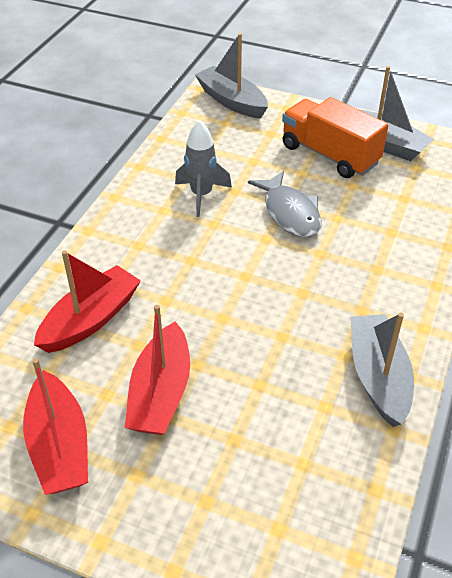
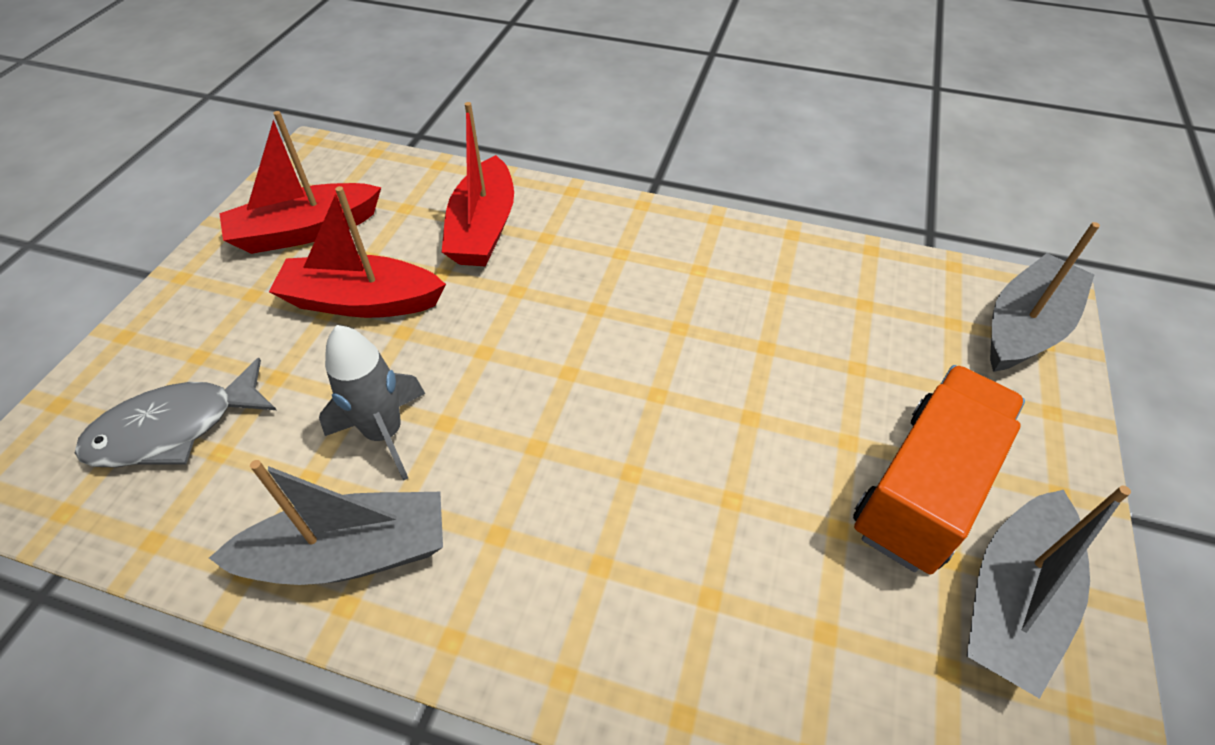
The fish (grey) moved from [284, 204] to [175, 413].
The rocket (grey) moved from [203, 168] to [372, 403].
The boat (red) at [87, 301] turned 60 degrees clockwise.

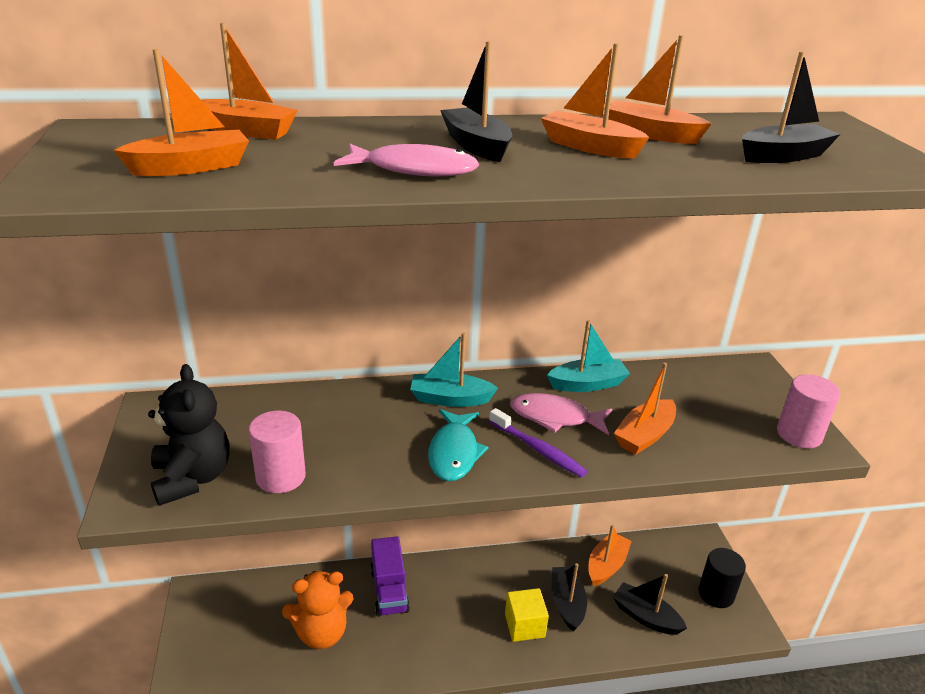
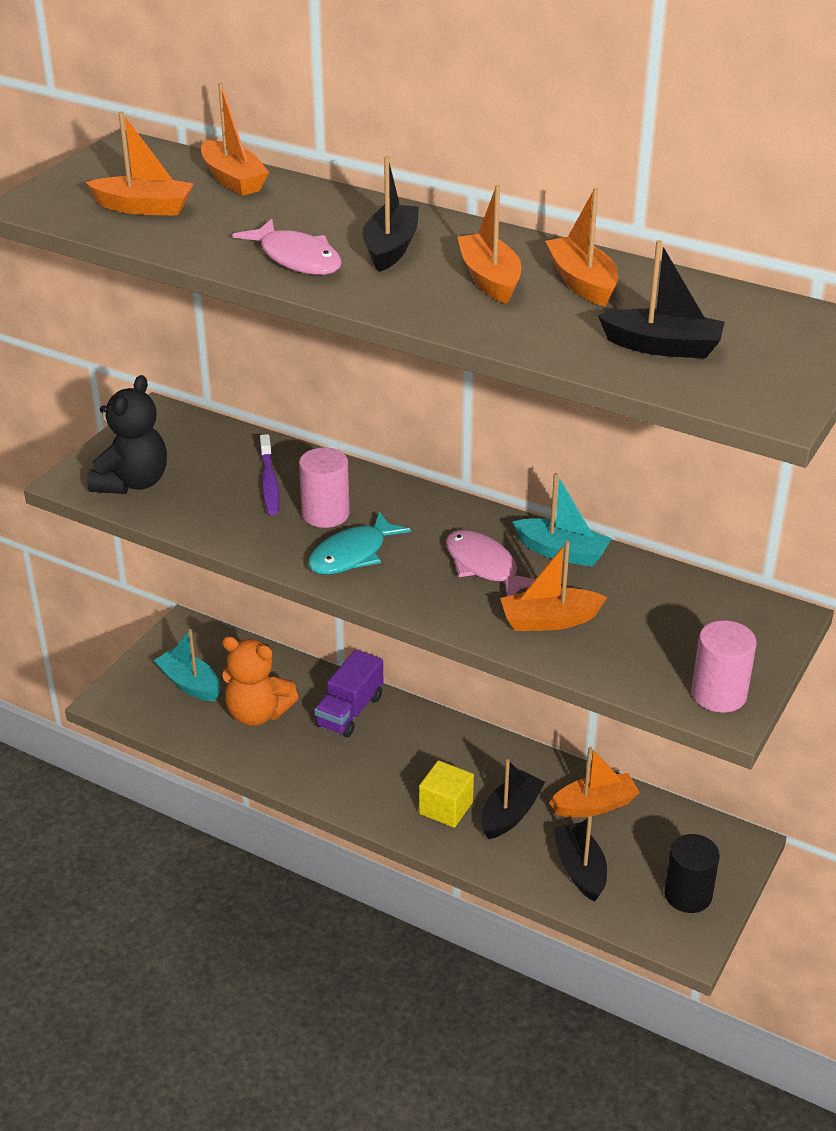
The boat (turquoise) moved from [454, 369] to [187, 665].
The toothbrush (purple) moved from [538, 443] to [269, 474].
The cylinder (pink) moved from [277, 452] to [324, 487].

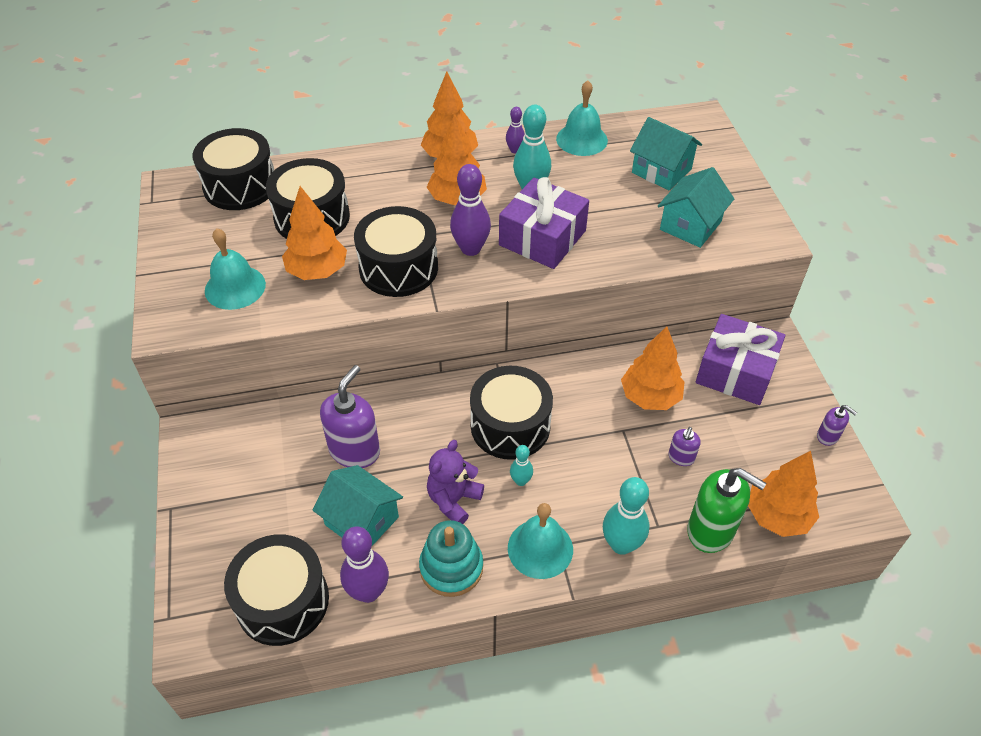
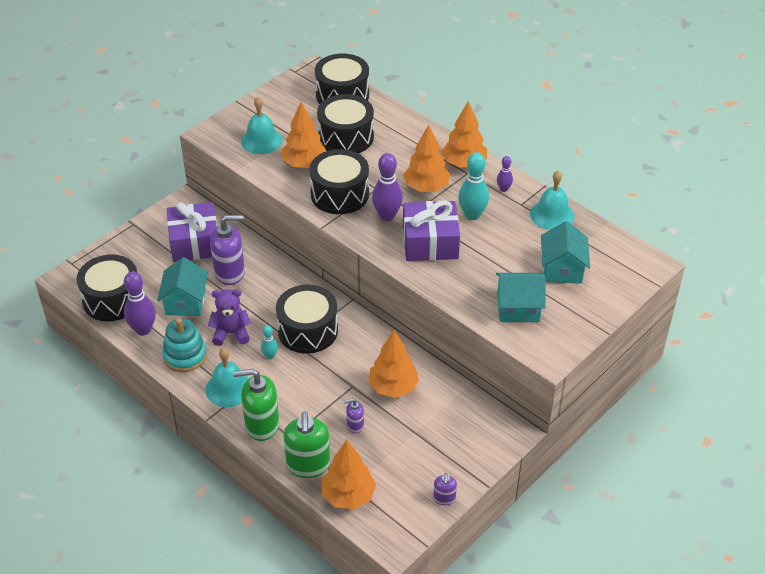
The gift (purple) moved from [740, 359] to [192, 232].
The bowling pin (turquoise) at [626, 516] was replaced by the soap dispenser (green) at [256, 405].

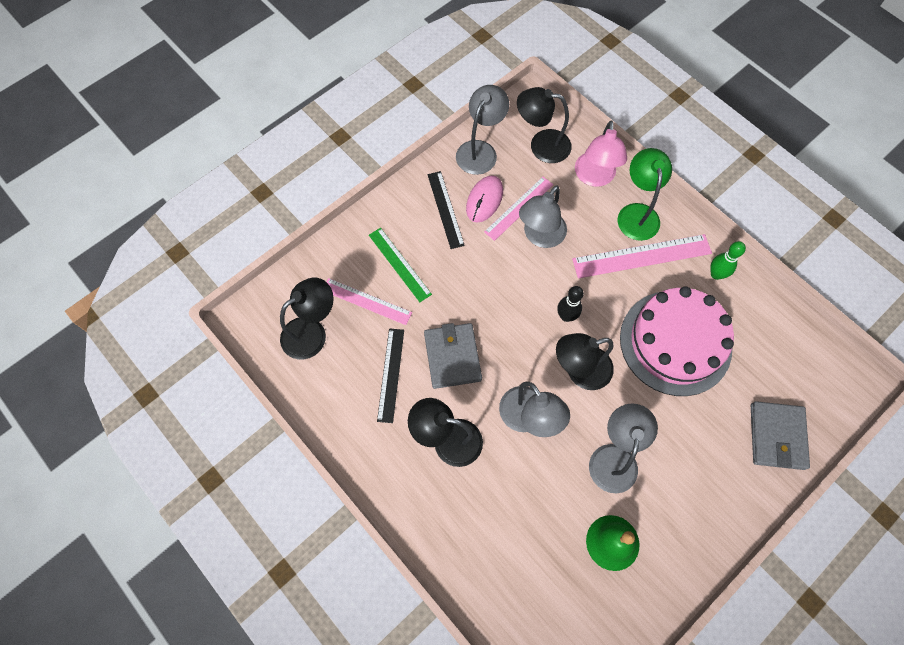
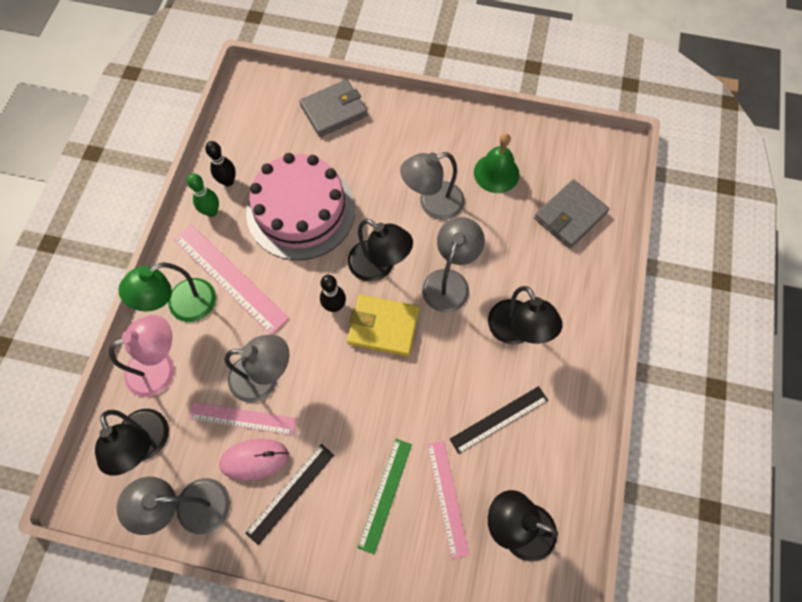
The bowling pin (black) at [220, 163] appeared.
The wallet (yellow) at [383, 325] appeared.
The wallet (grey) moved from [453, 356] to [571, 213].

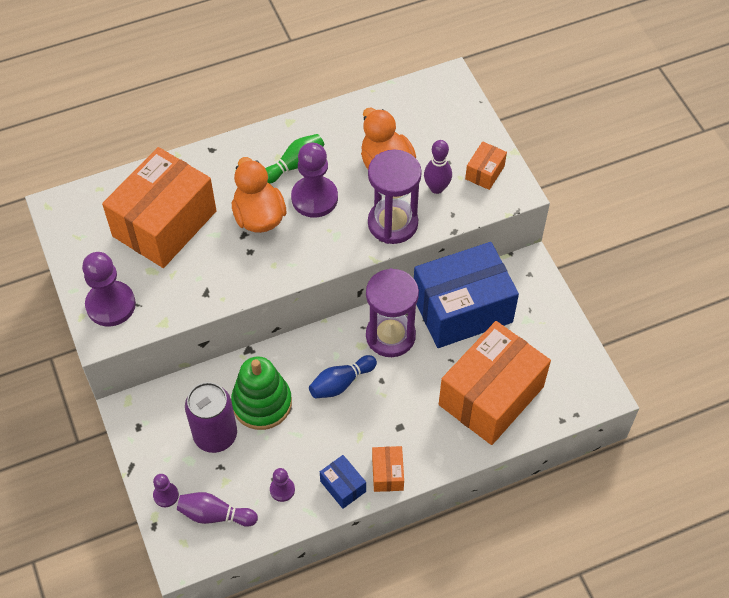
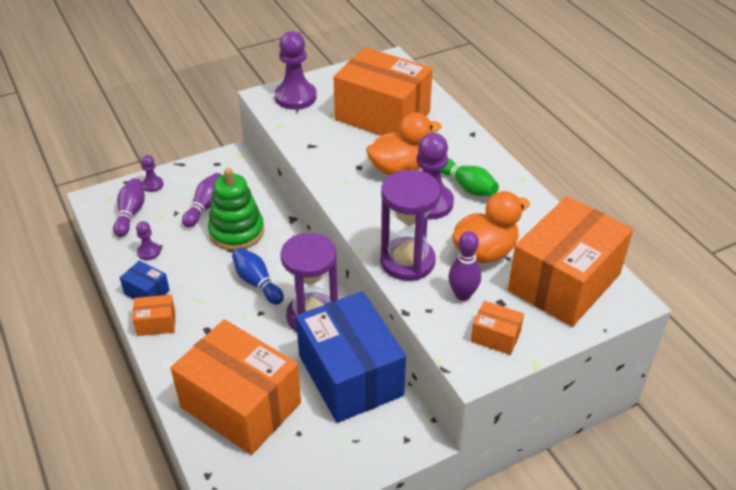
The box (blue) at [343, 482] turned 75 degrees clockwise.
The can (purple) at [211, 417] was replaced by the bowling pin (purple) at [202, 200].
The box (orange) at [570, 261] appeared.

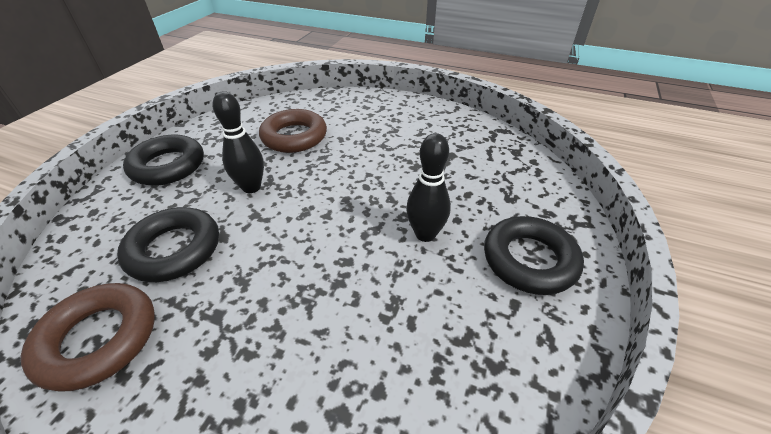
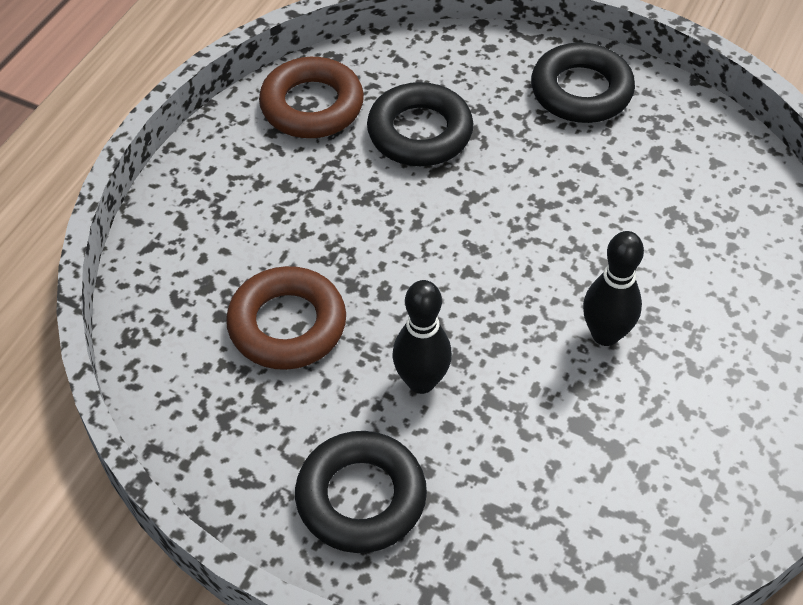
The ring (brown) moved from [293, 131] to [286, 318].
The bowling pin (black) moved from [238, 142] to [613, 288].

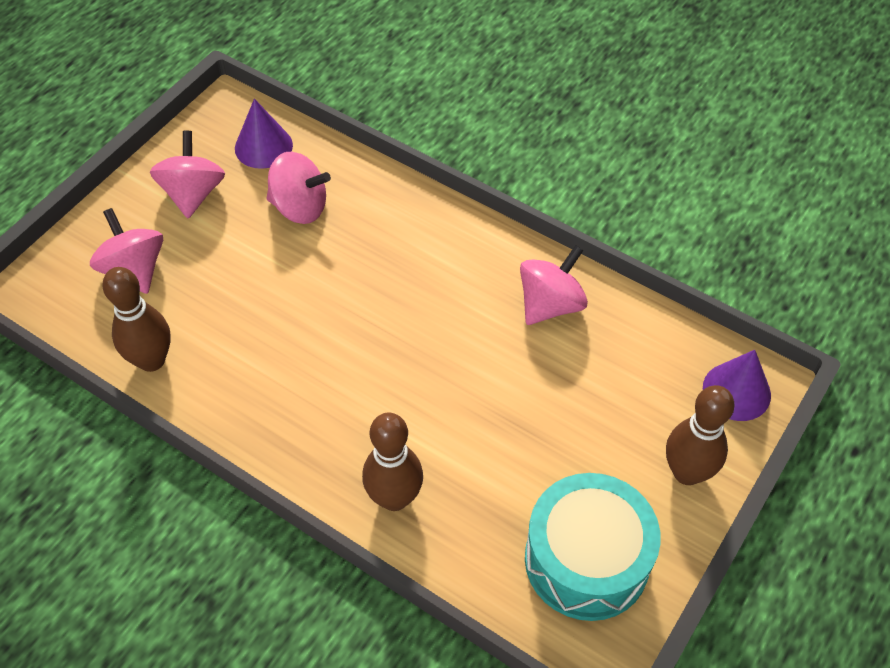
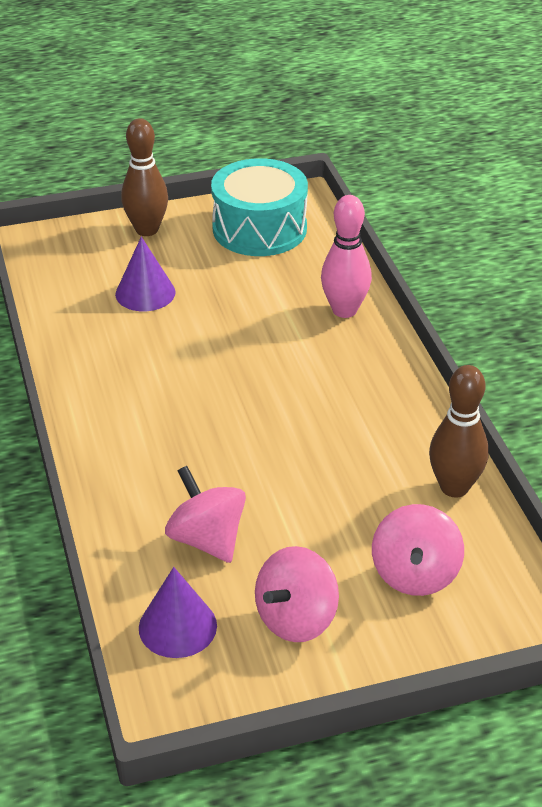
The cone (purple) moved from [737, 385] to [145, 274].
The bowling pin (brown) at [392, 462] became the bowling pin (pink) at [346, 256].
The spinning top (pink) at [554, 285] disappeared.

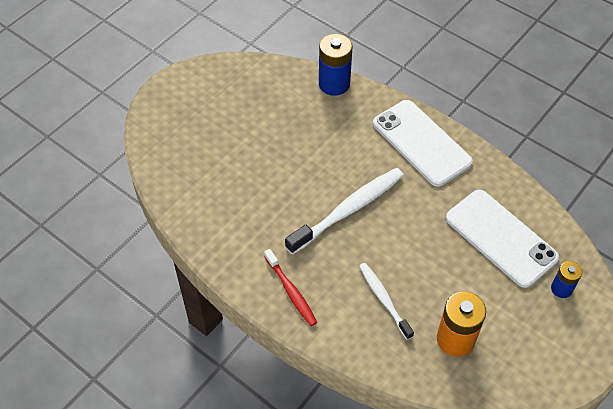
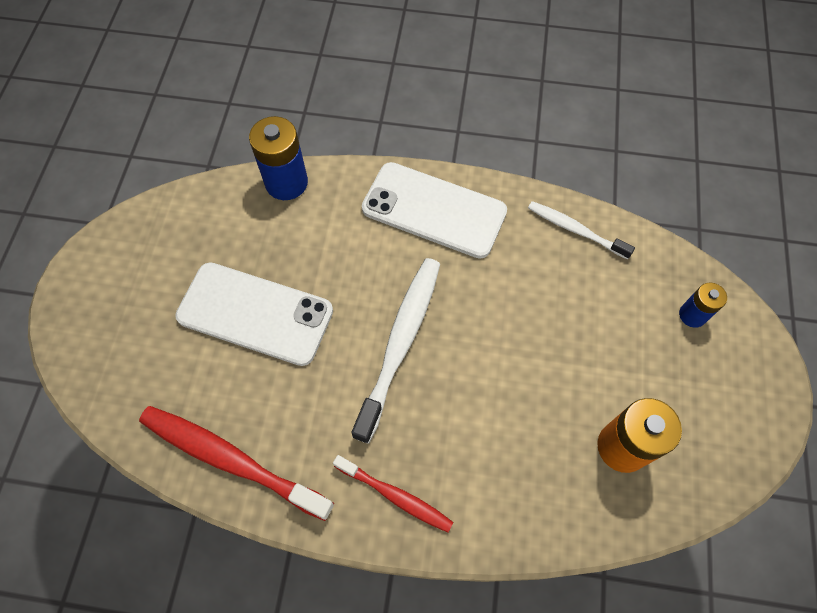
The toothbrush (red) at [236, 463] appeared.
The phone (white) moved from [502, 239] to [254, 314].
The toothbrush (white) moved from [386, 301] to [581, 230].

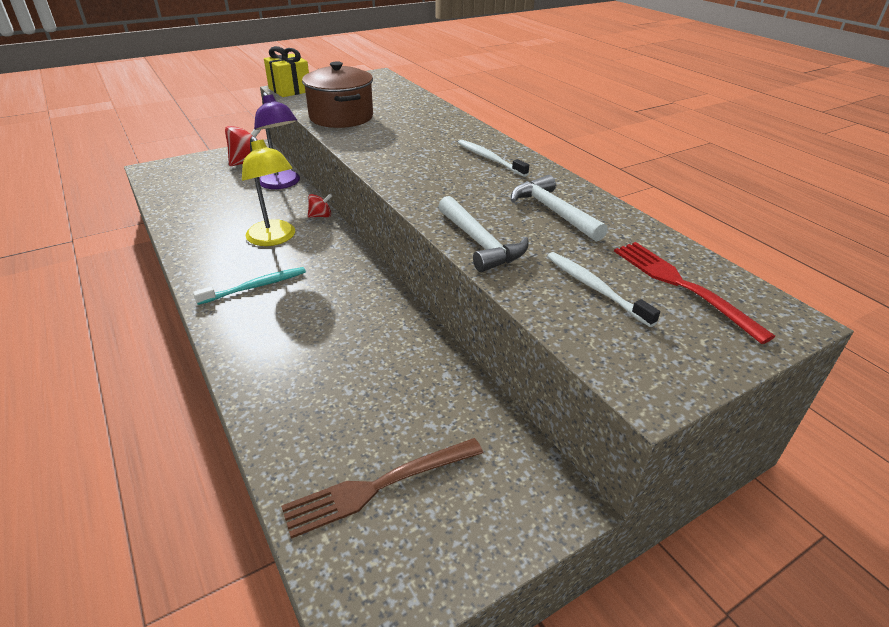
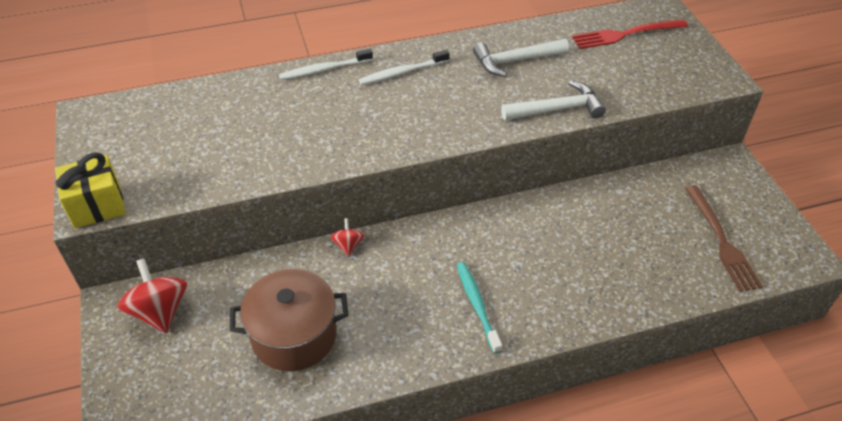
The pot (brown) moved from [337, 94] to [289, 320].
The toothbrush (white) moved from [603, 289] to [326, 64].
The lamp (yellow) at [268, 191] disappeared.
The lamp (purple) at [277, 140] disappeared.

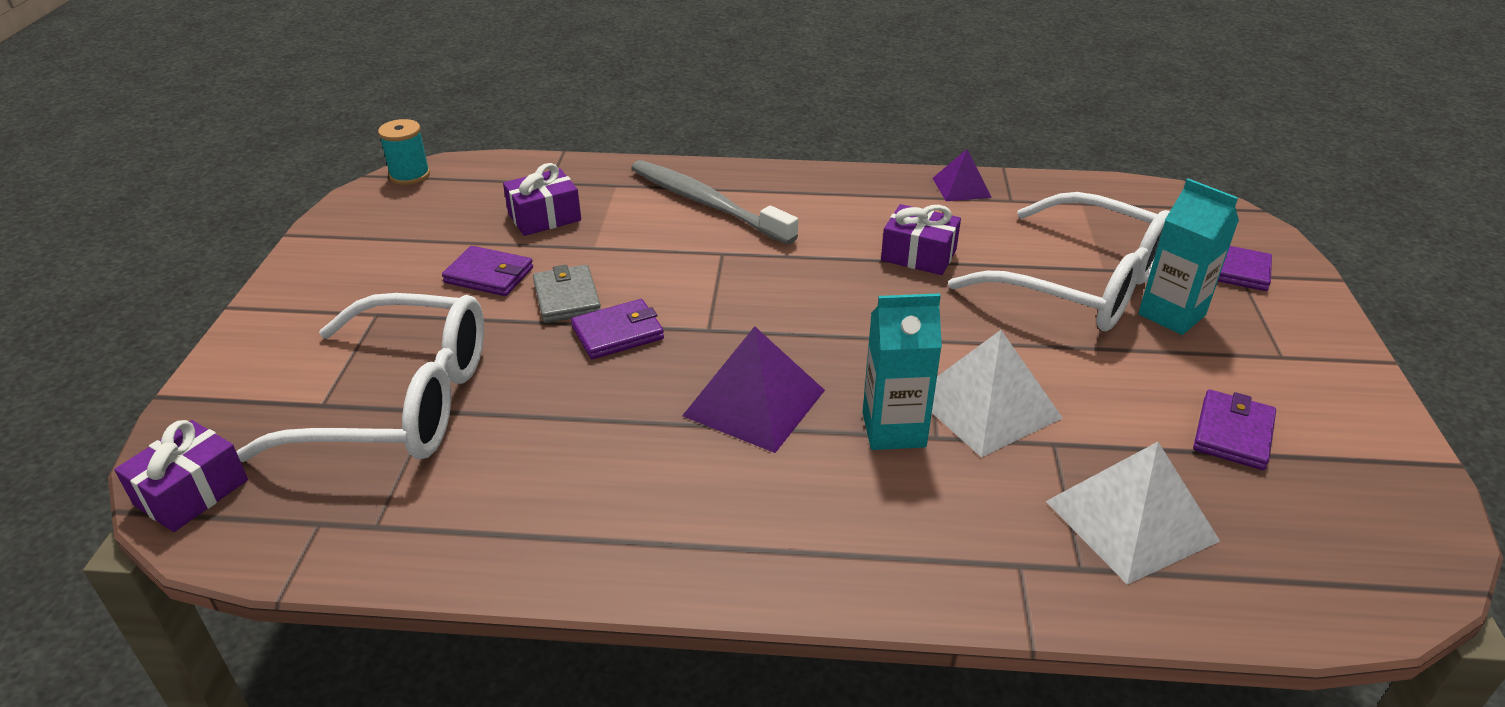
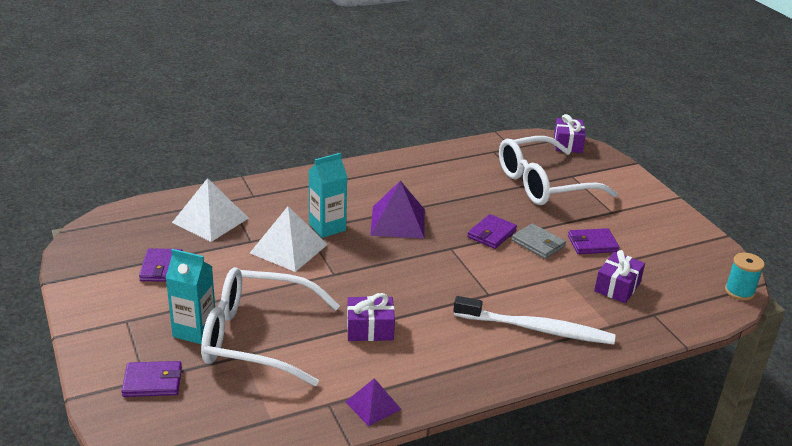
The toothbrush (grey) at [714, 202] became the toothbrush (white) at [534, 320].

